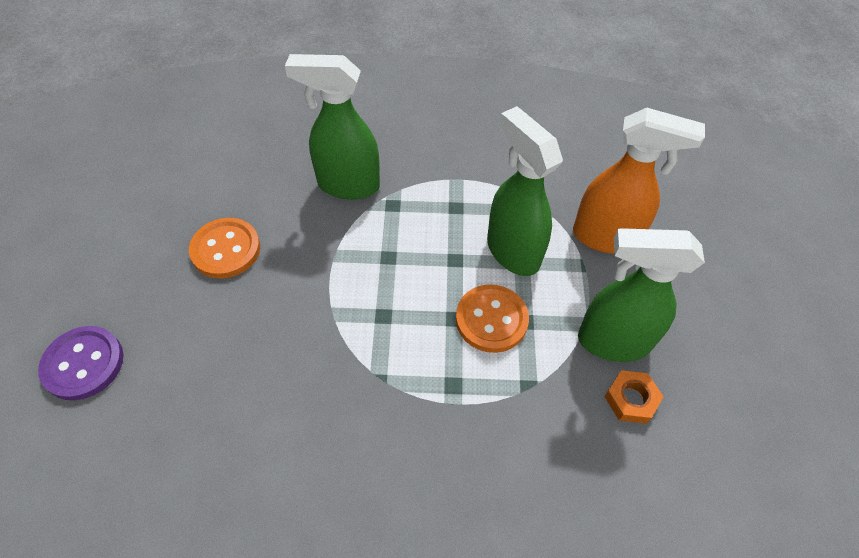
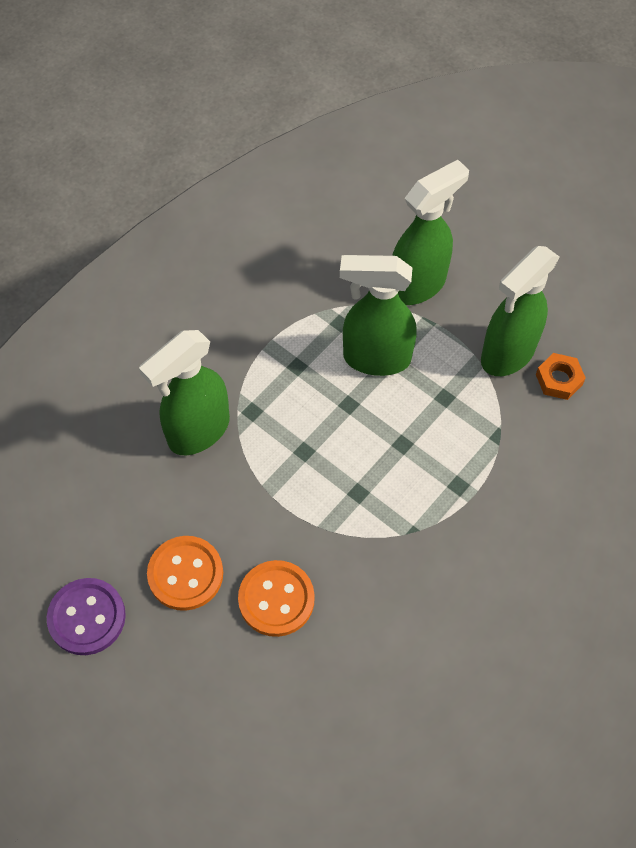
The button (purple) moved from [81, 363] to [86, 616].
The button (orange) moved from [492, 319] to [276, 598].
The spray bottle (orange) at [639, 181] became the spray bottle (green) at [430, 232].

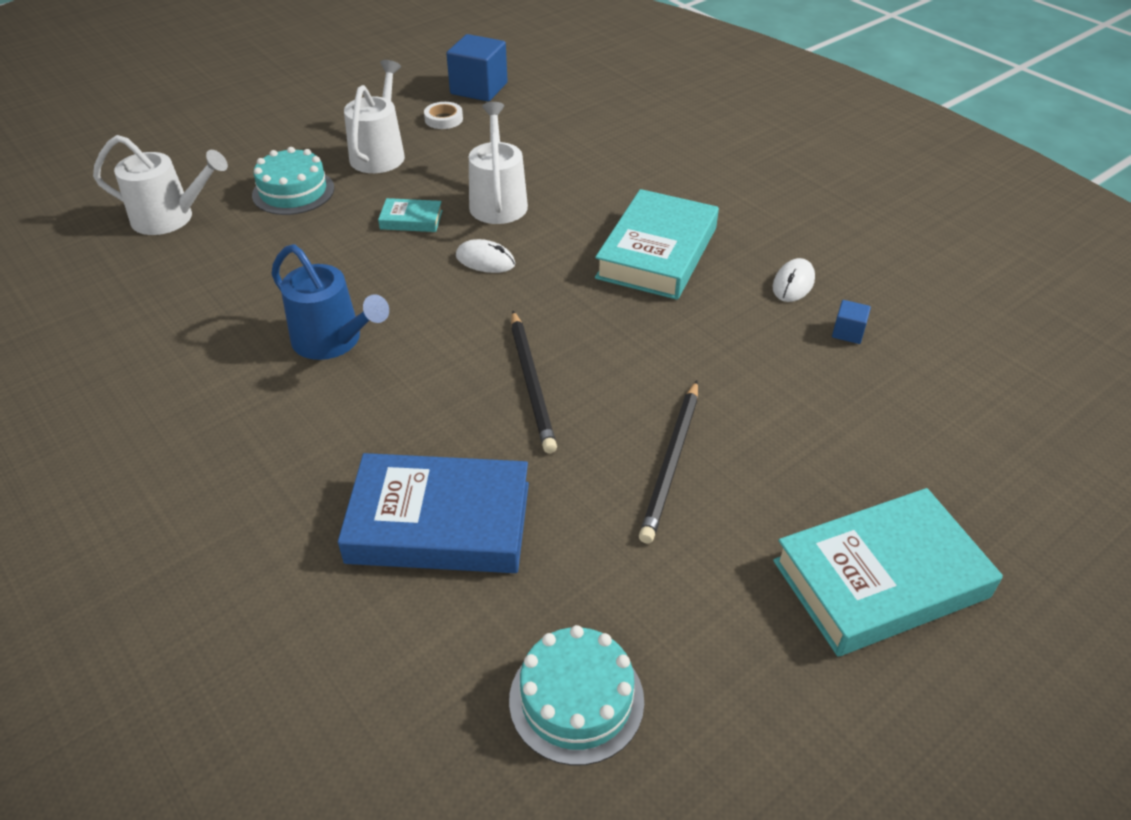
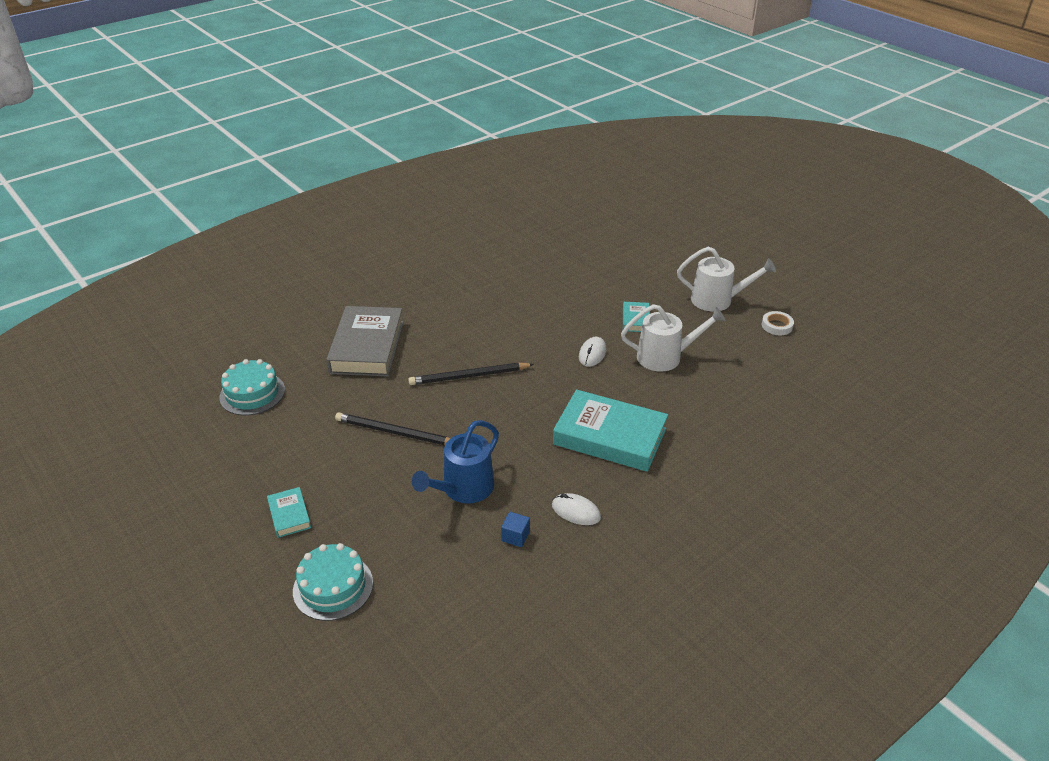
The book (turquoise) at [888, 572] changed to 0.46 times the size.
The cake (turquoise) moved from [293, 181] to [333, 582].
The book (blue) at [433, 513] became the book (grey) at [365, 341].
The watering can (blue) moved from [330, 302] to [455, 462].
The watering can (white) at [160, 185] disappeared.
The cube (blue) at [476, 67] disappeared.

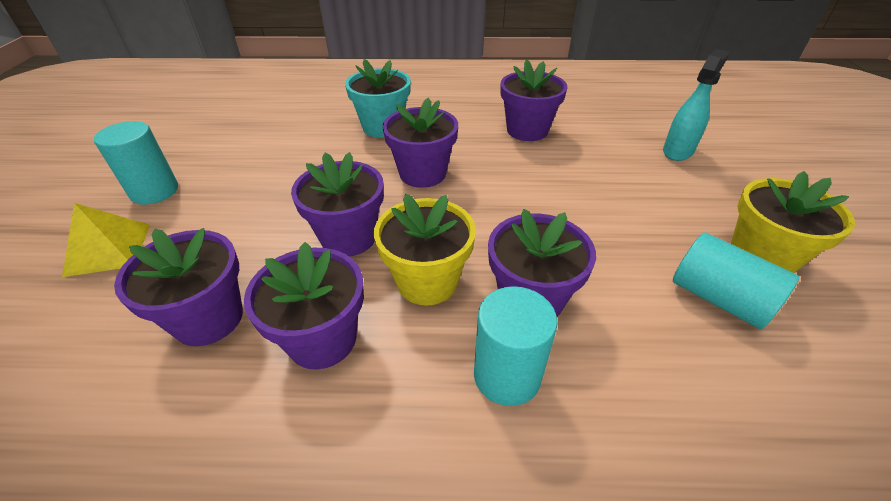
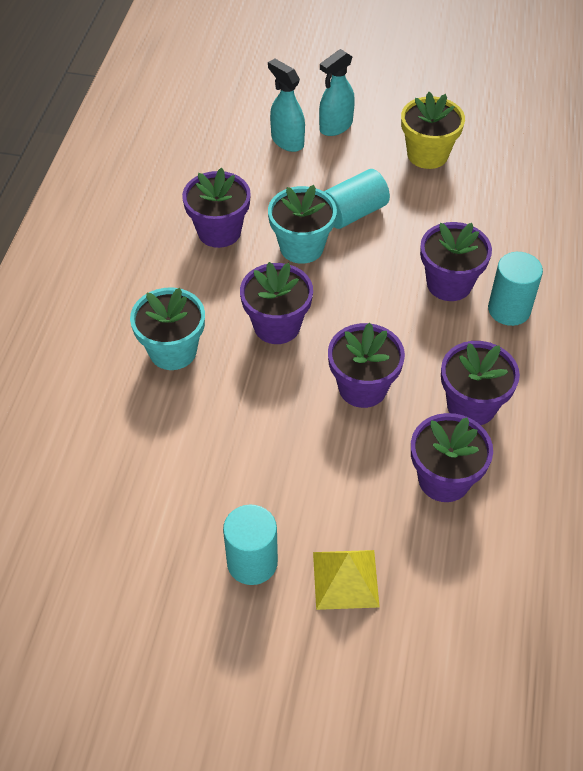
The flower pot (turquoise) at [302, 224] appeared.
The spray bottle (turquoise) at [337, 92] appeared.
The cylinder (turquoise) moved from [736, 281] to [357, 199].
The flower pot (yellow) at [425, 250] disappeared.

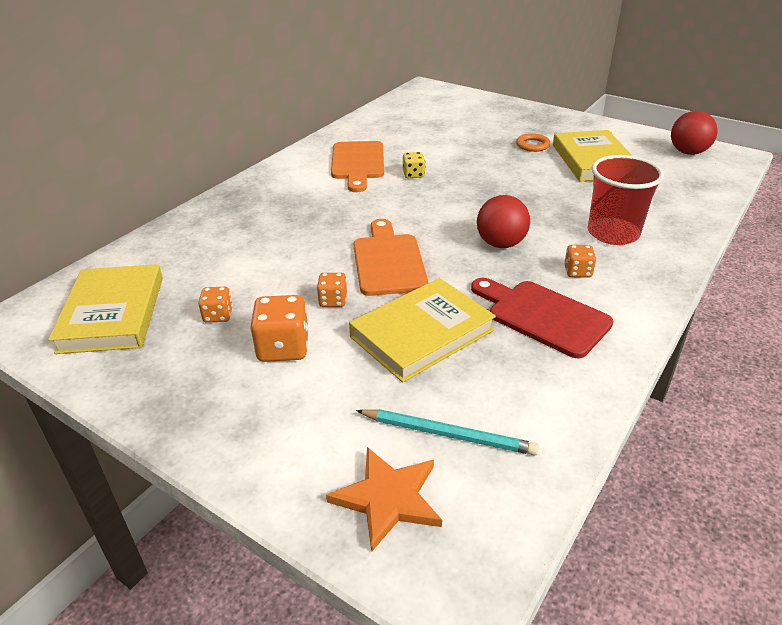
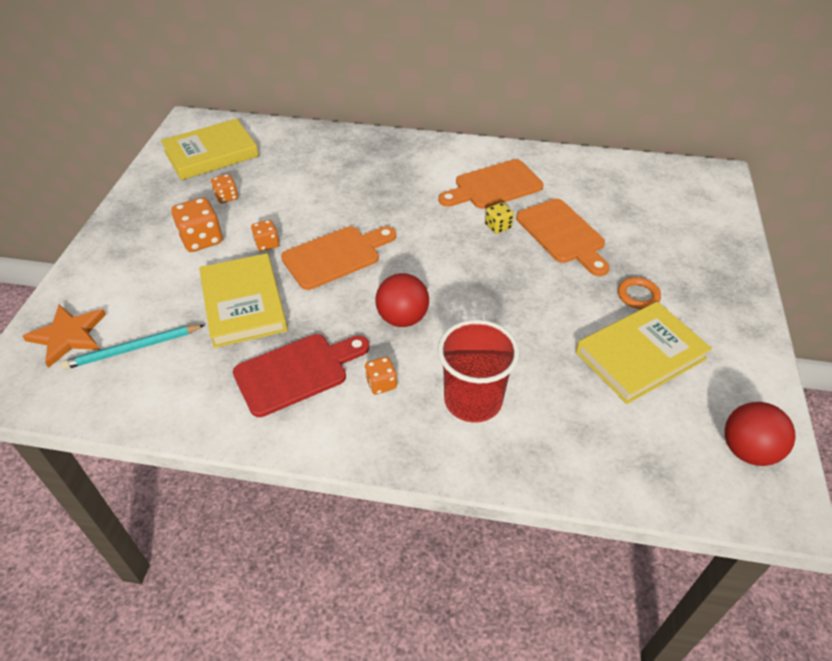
The pencil (turquoise) at [447, 432] turned 75 degrees clockwise.
The book (yellow) at [422, 330] turned 45 degrees clockwise.
The cutting board (red) at [542, 318] turned 45 degrees clockwise.
The cutting board (orange) at [563, 237] appeared.

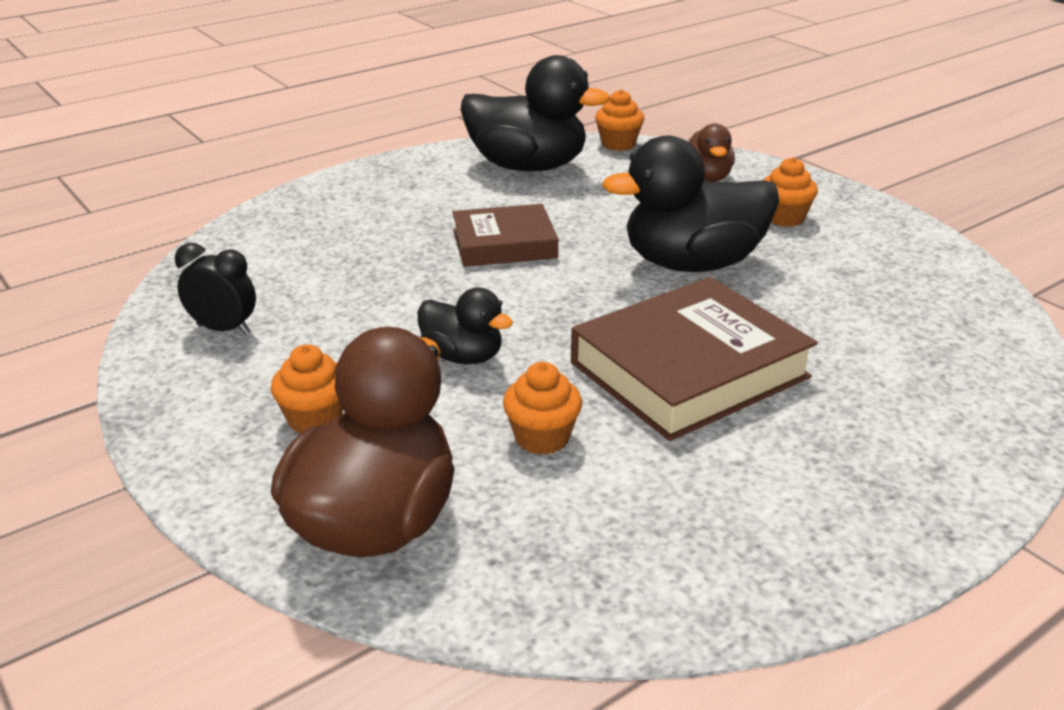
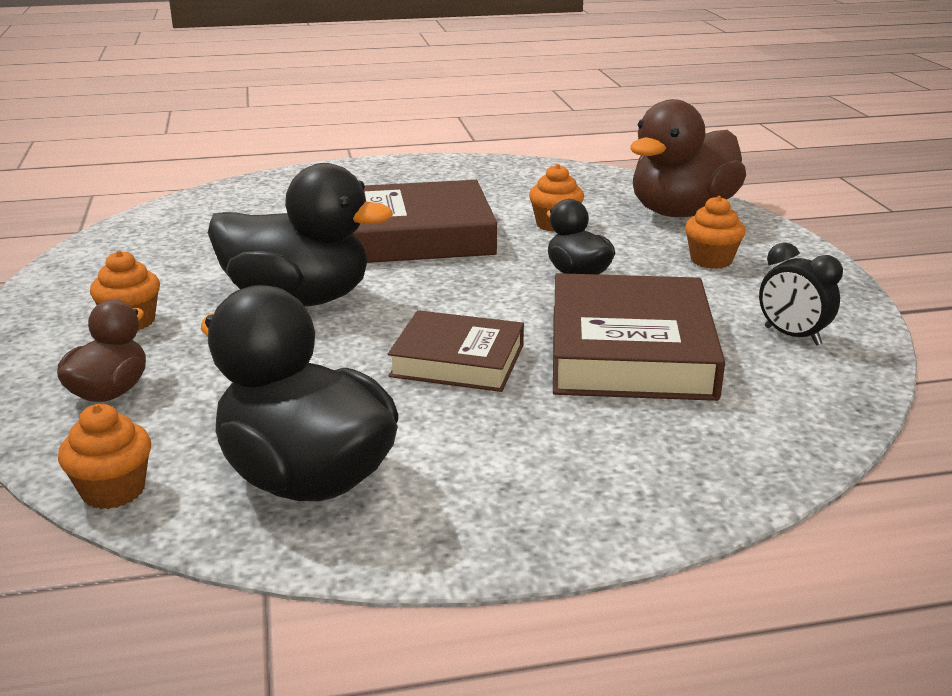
The book (brown) at [639, 337] appeared.

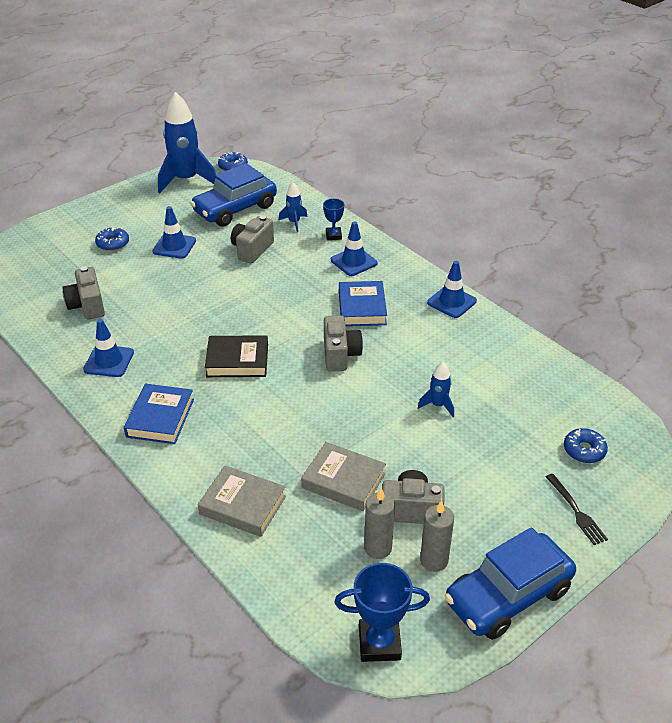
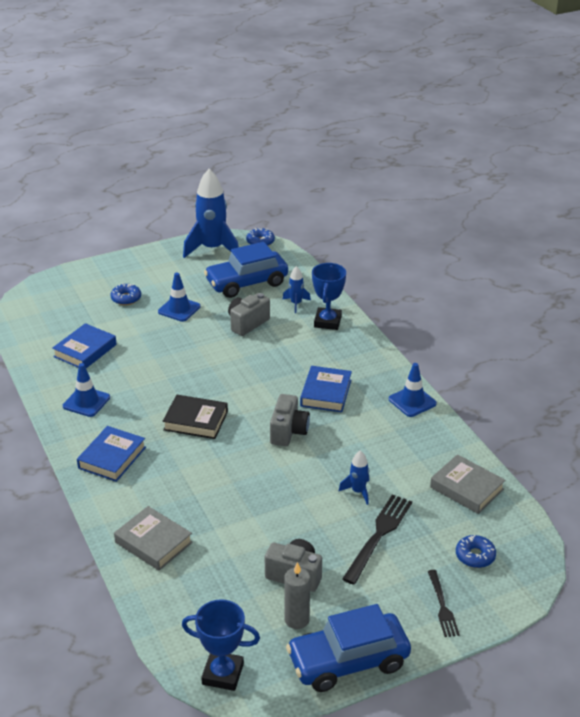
The camera (grey) at [83, 292] was replaced by the book (blue) at [84, 345].
The trophy (blue) at [333, 219] changed to 1.67 times the size.
The fork (black) at [377, 539] appeared.
The book (grey) moved from [343, 476] to [467, 484].
The traffic cone (blue) at [354, 248] disappeared.
The candle (grey) at [379, 523] disappeared.

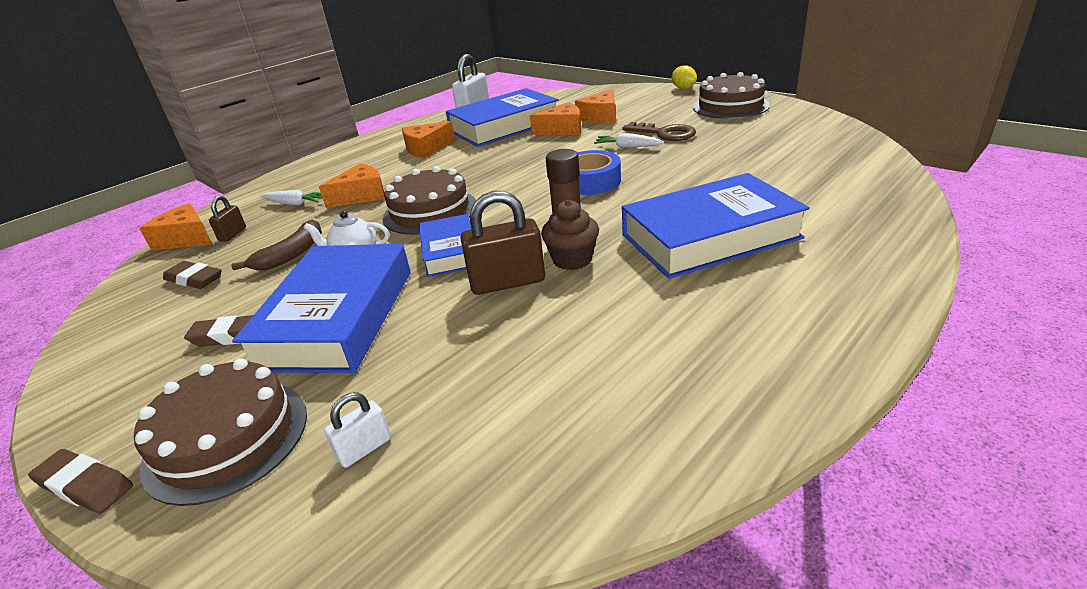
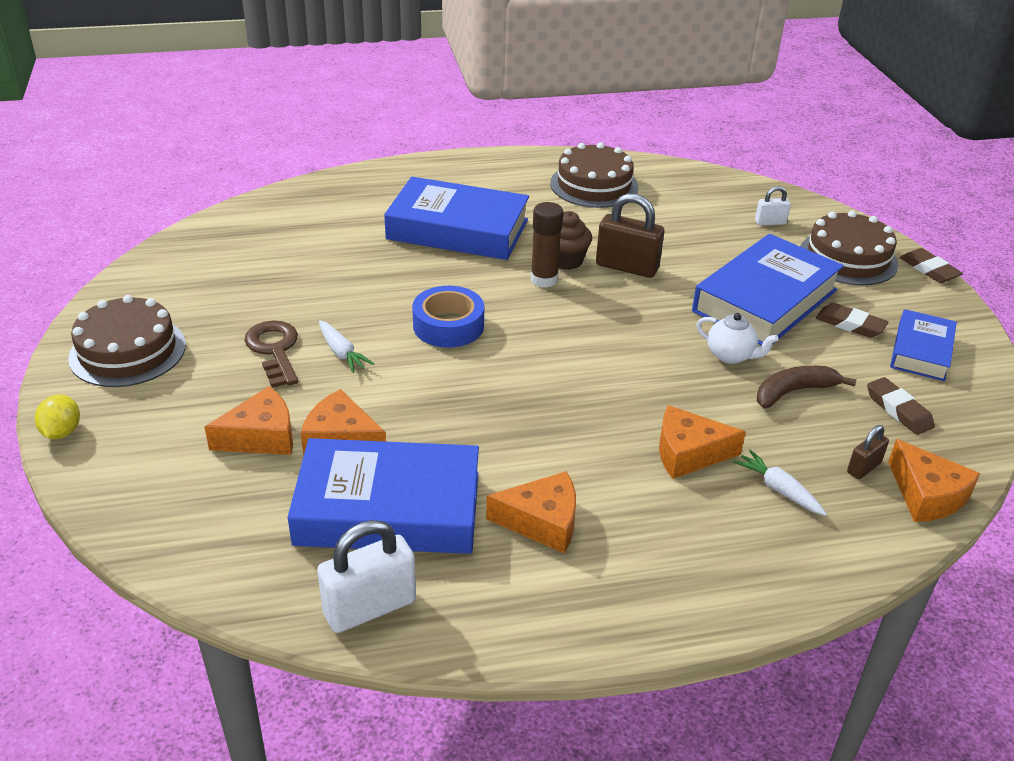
The cake (brown) moved from [429, 200] to [594, 175].
The book (blue) moved from [445, 245] to [923, 345].

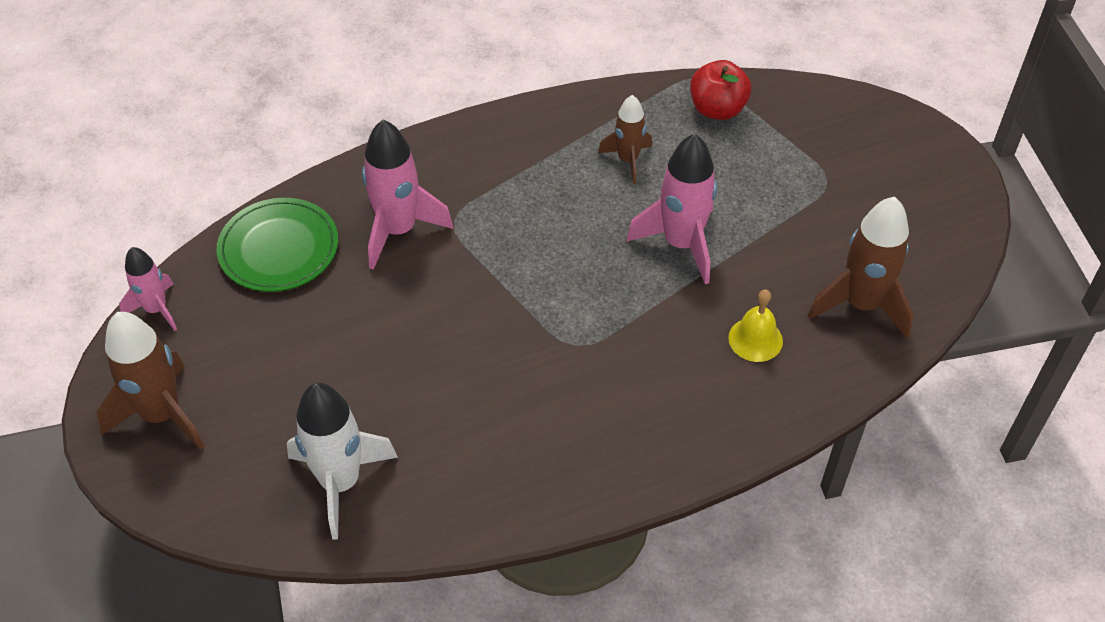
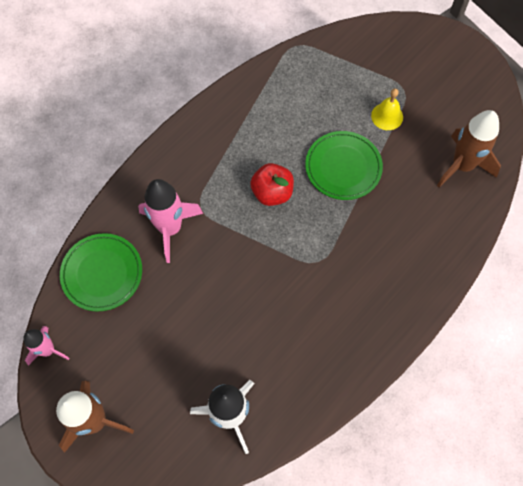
The apple (red) moved from [720, 90] to [272, 184].
The rocket (pink) at [672, 209] was replaced by the plate (green) at [344, 165].
The bell (yellow) moved from [755, 325] to [387, 109].
The rocket (brown) at [625, 139] disappeared.

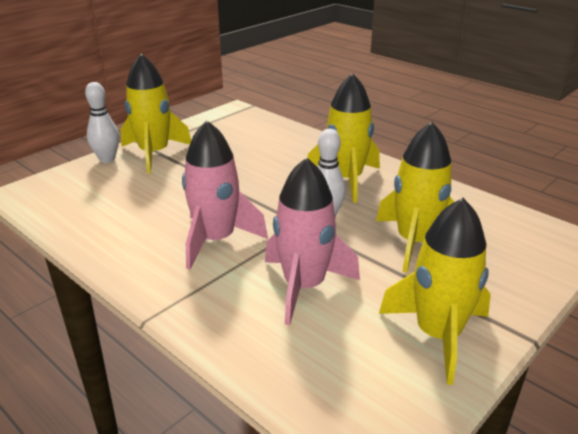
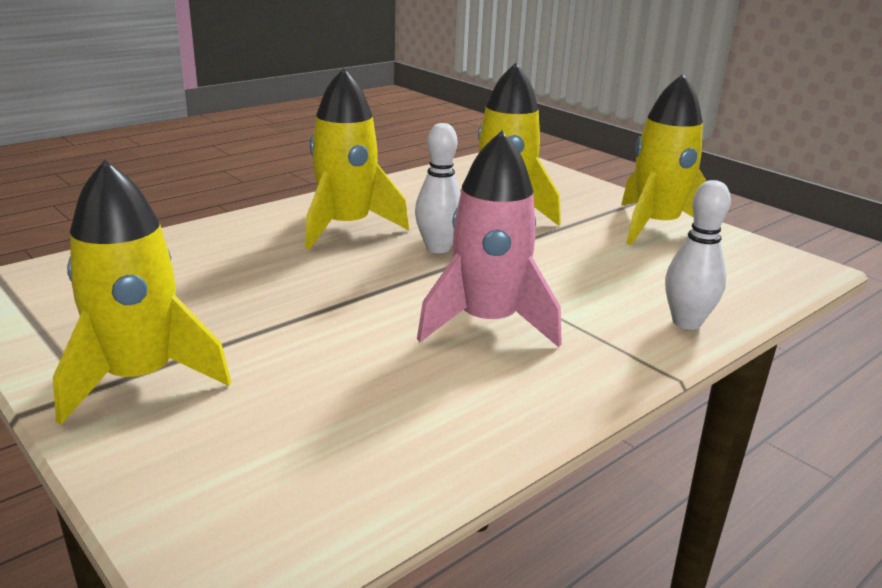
The bowling pin (white) moved from [102, 122] to [698, 255].
The rocket (pink) at [312, 241] disappeared.

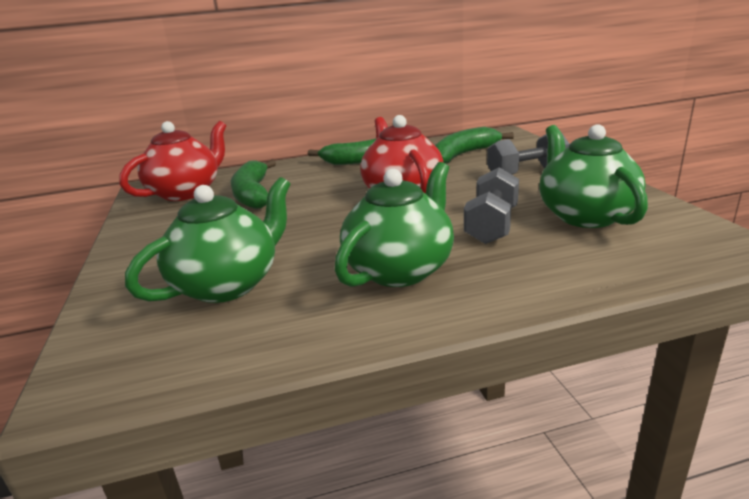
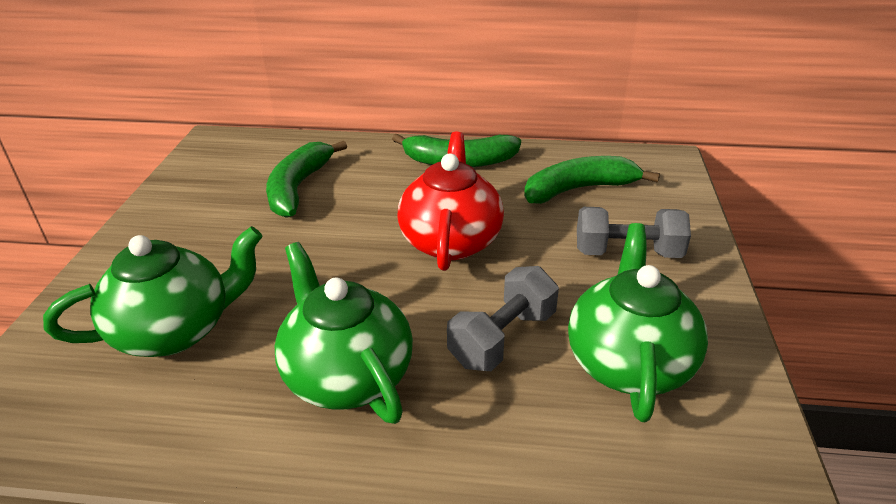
The teapot (green) at [394, 224] turned 90 degrees counterclockwise.
The teapot (red) at [172, 161] disappeared.

